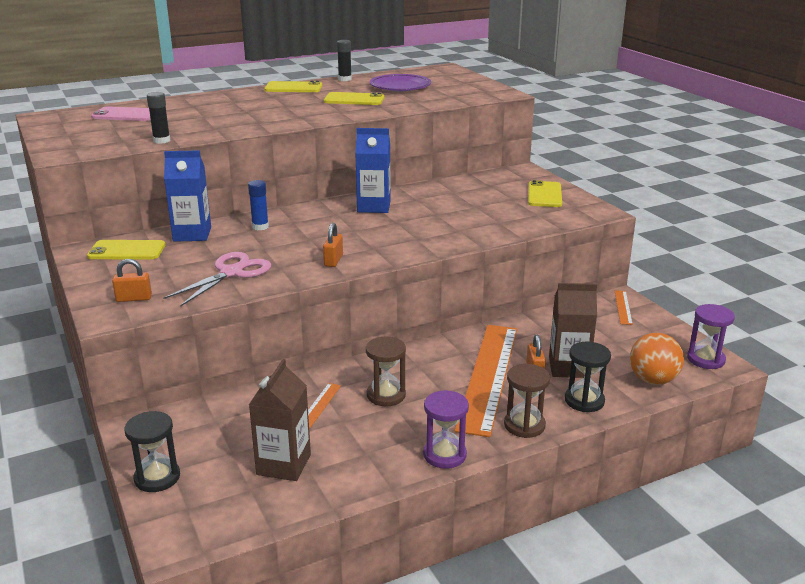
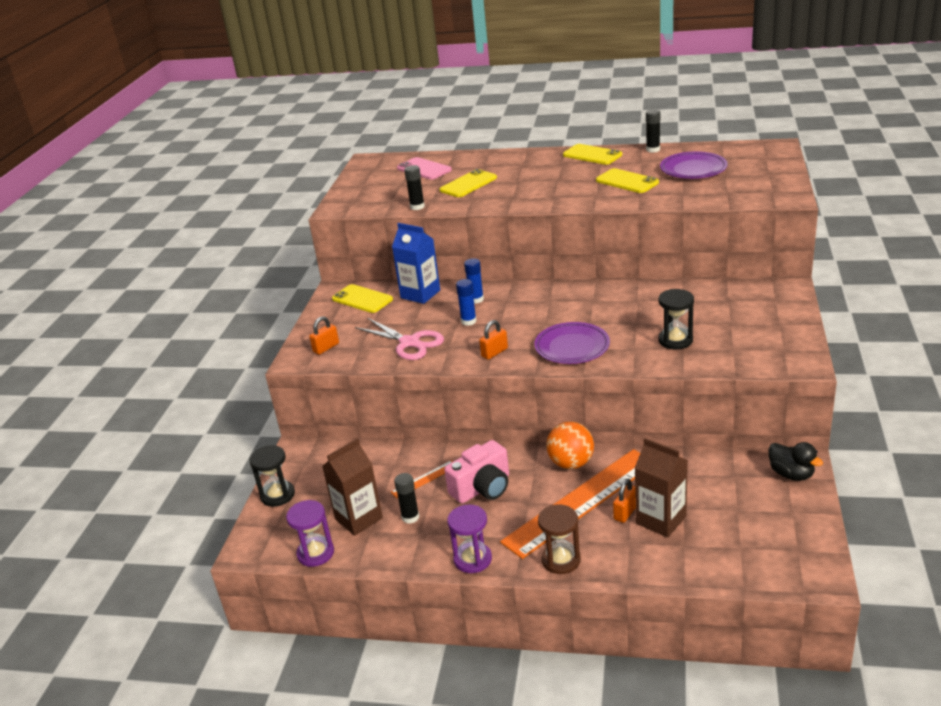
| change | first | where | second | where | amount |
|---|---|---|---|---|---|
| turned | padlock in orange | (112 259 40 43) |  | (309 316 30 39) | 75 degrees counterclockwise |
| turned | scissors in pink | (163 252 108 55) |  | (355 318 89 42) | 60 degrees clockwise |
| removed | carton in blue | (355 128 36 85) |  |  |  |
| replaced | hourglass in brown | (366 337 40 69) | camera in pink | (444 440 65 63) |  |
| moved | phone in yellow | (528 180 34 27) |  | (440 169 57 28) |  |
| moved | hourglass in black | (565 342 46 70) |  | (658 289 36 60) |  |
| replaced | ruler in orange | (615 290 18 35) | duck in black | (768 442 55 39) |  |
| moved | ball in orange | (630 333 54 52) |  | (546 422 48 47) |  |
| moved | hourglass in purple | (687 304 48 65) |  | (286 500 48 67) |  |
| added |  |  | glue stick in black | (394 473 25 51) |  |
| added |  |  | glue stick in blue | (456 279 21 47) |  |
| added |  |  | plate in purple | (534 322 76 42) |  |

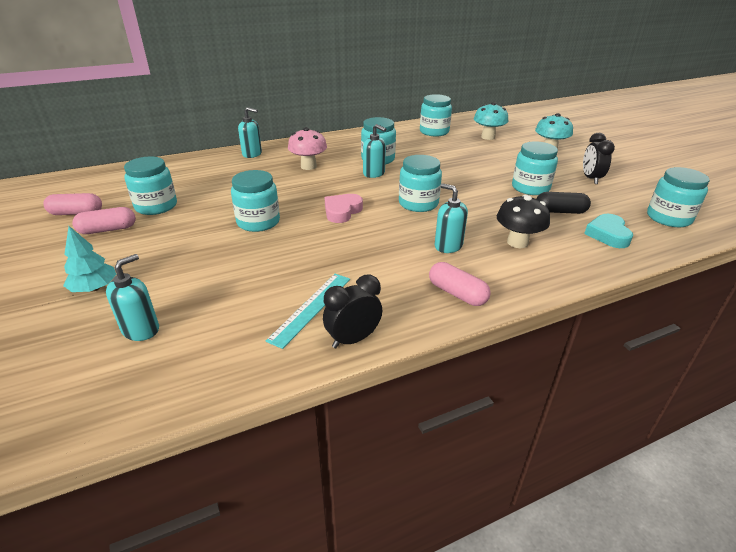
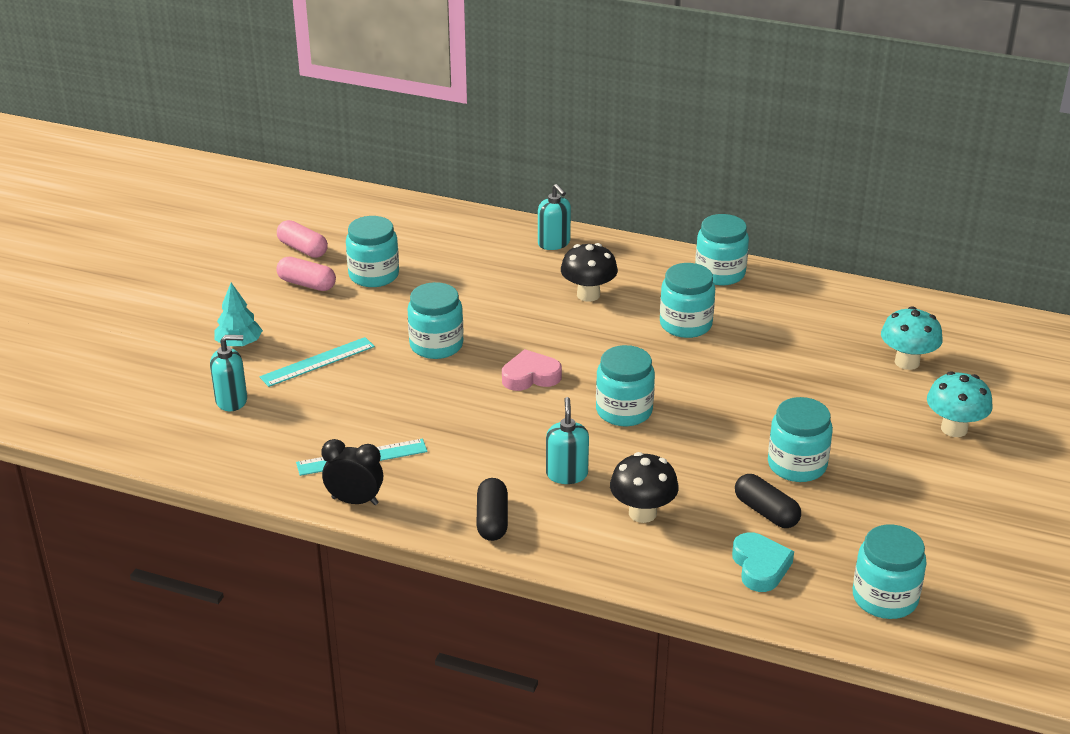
| change | first | where | second | where | amount |
|---|---|---|---|---|---|
| recoloured | mushroom in pink | (288 127 39 43) | mushroom in black | (561 243 57 59) |  |
| removed | soap dispenser in turquoise | (363 124 23 54) |  |  |  |
| moved | jar in turquoise | (420 94 32 42) |  | (695 214 54 71) |  |
| recoloured | capsule in pink | (429 262 62 44) | capsule in black | (476 478 32 63) |  |
| removed | clock in black | (583 133 32 51) |  |  |  |
| turned | heart in turquoise | (584 214 49 34) |  | (732 532 62 60) | 120 degrees clockwise |
| added |  |  | ruler in turquoise | (260 337 115 50) |  |

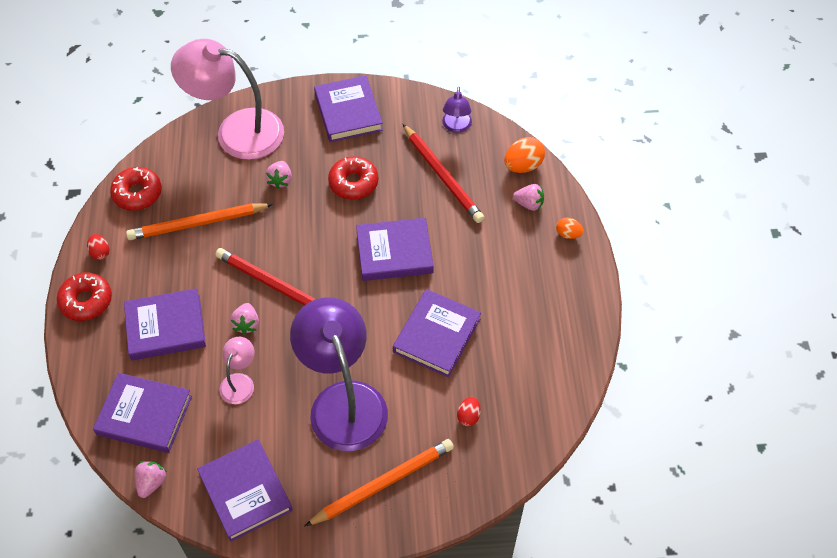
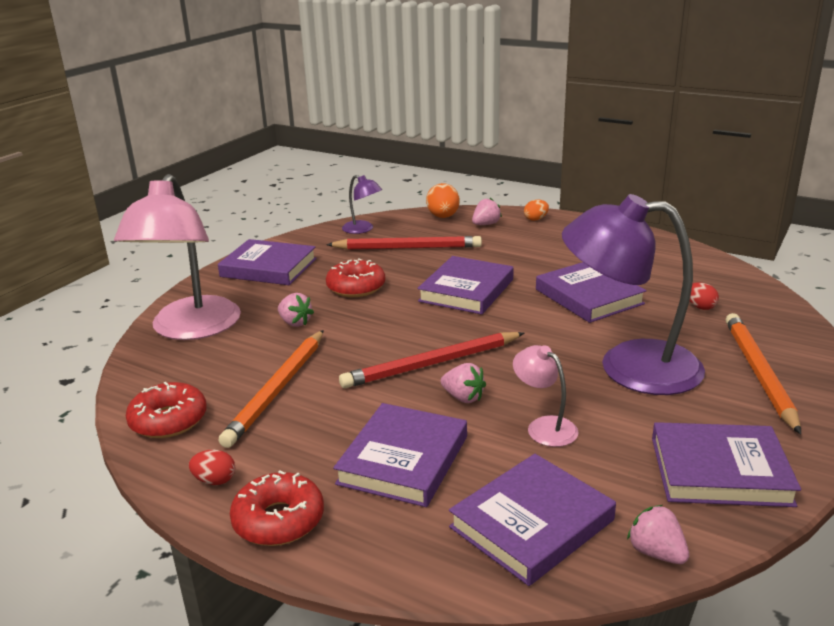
| change | first | where | second | where | amount |
|---|---|---|---|---|---|
| turned | lamp in pink | (171 39 113 121) |  | (114 174 127 166) | 45 degrees counterclockwise |

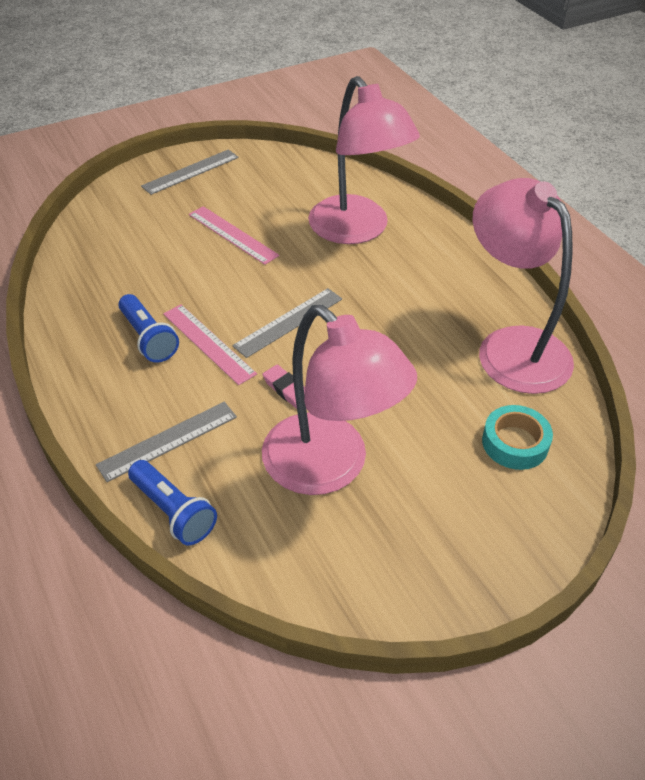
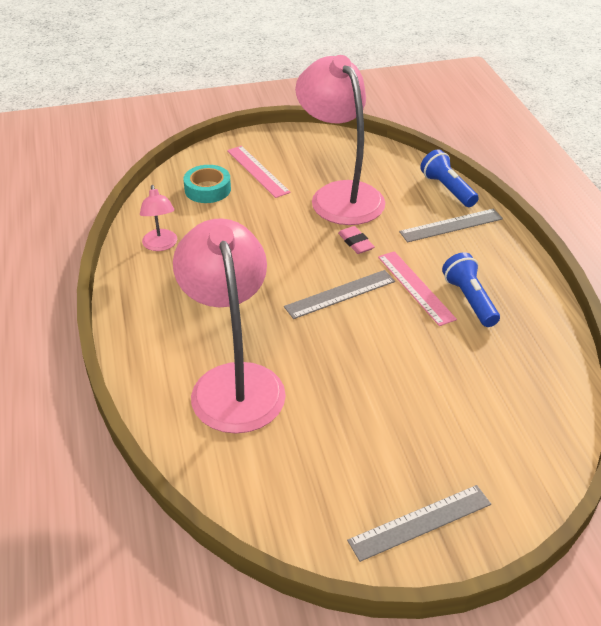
| change | first | where | second | where | amount |
|---|---|---|---|---|---|
| moved | ruler in pink | (189 206 90 59) |  | (227 146 64 52) |  |
| resized | lamp in pink | (473 178 101 216) |  | (140 185 37 66) | x0.45 |

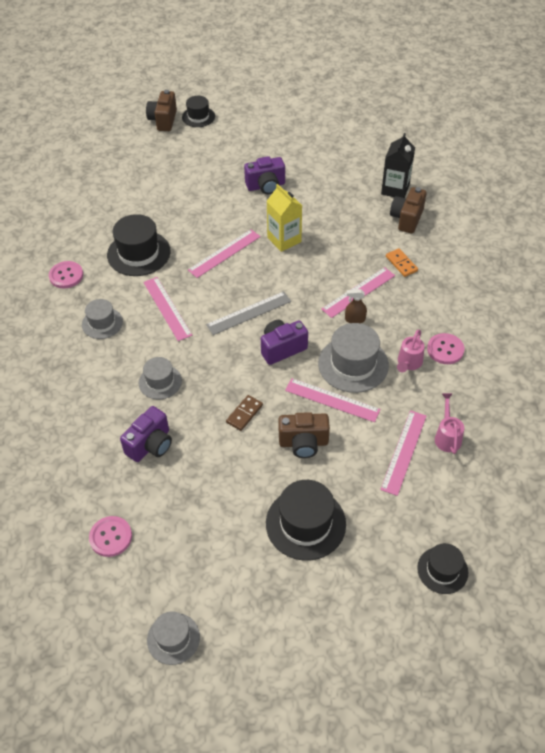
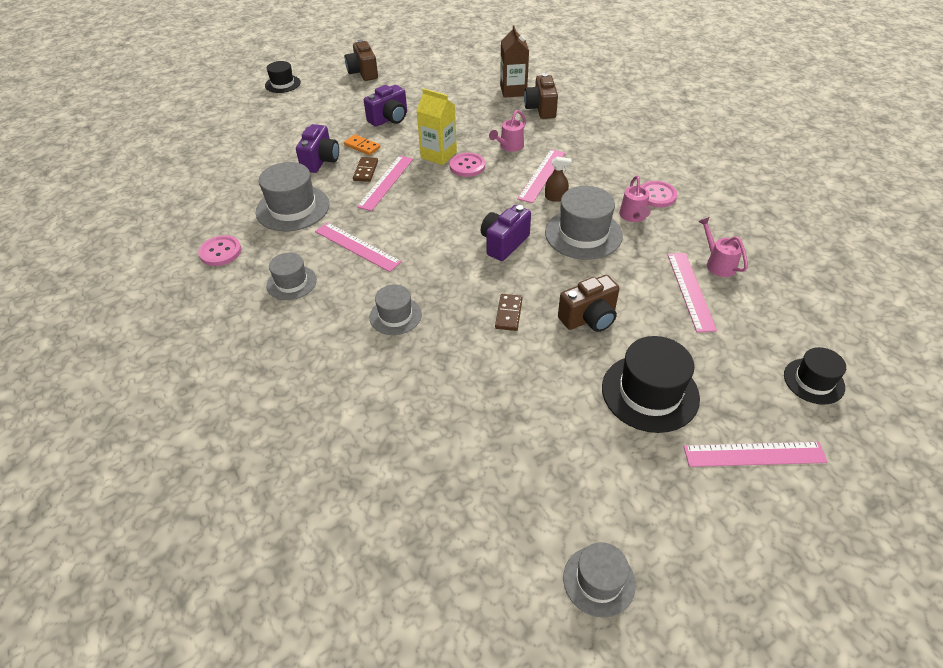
| change | first | where | second | where | amount |
|---|---|---|---|---|---|
| moved | button in pink | (89 516 43 41) |  | (449 153 36 24) |  |
| recoloured | hat in black | (107 214 64 62) | hat in grey | (255 162 74 69) |  |
| moved | camera in purple | (120 406 52 56) |  | (296 124 43 49) |  |
| moved | camera in brown | (146 90 31 41) |  | (345 40 33 41) |  |
| removed | ruler in grey | (206 291 85 44) |  |  |  |
| moved | ruler in pink | (285 378 96 44) |  | (684 442 144 25) |  |
| turned | spray bottle in brown | (345 289 22 34) |  | (545 157 27 45) | 150 degrees counterclockwise |
| recoloured | carton in black | (381 133 34 65) | carton in brown | (500 25 29 73) |  |
| moved | domino in orange | (386 248 32 29) |  | (344 134 36 21) |  |
| added |  |  | domino in brown | (353 157 25 25) |  |
| added |  |  | watering can in pink | (489 110 37 42) |  |

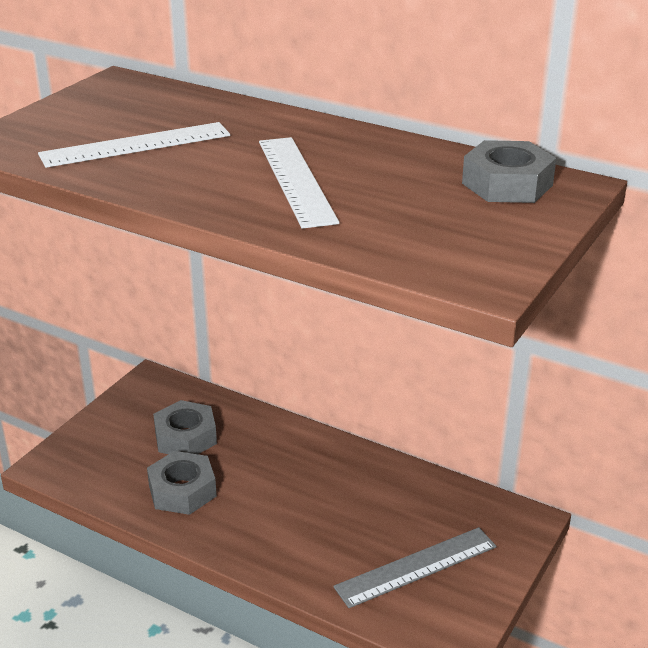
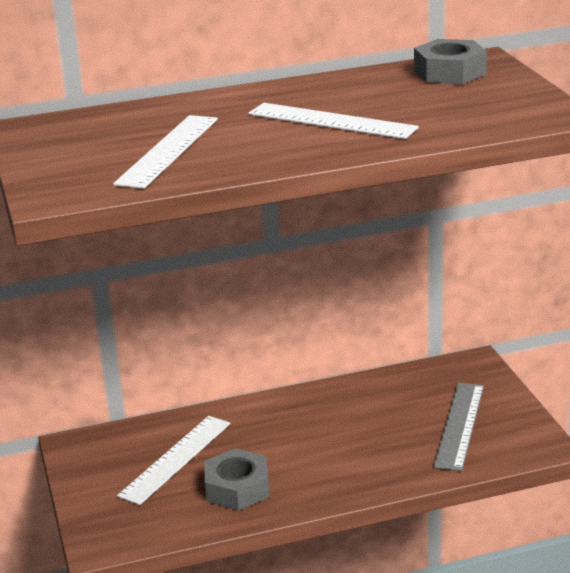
| change | first | where | second | where | amount |
|---|---|---|---|---|---|
| replaced | nut in grey | (153 400 64 54) | ruler in white | (117 416 113 89) |  |

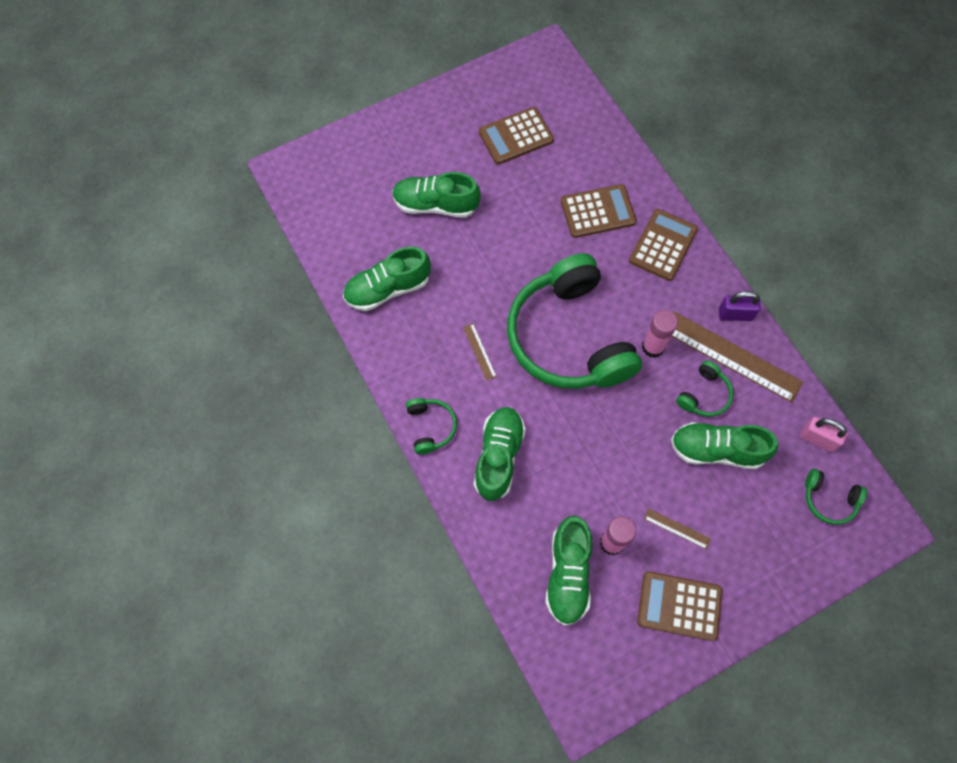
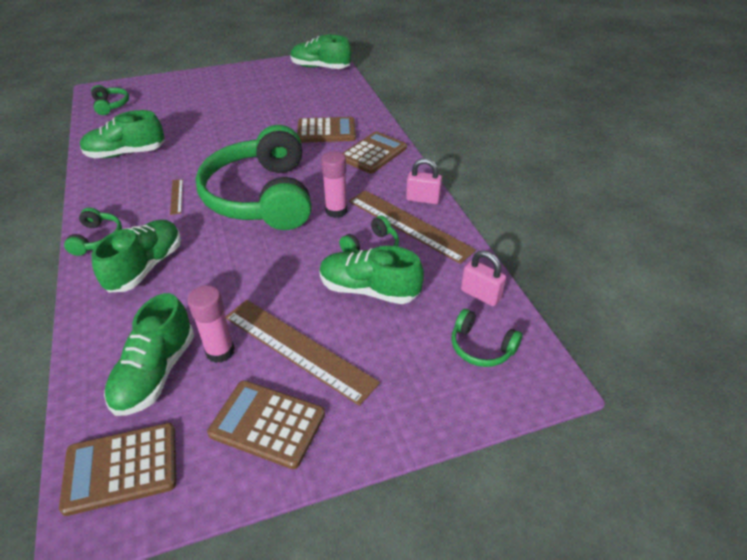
| change | first | where | second | where | amount |
|---|---|---|---|---|---|
| moved | shoe in green | (392 172 89 46) |  | (290 35 61 34) |  |
| moved | calculator in brown | (479 107 75 58) |  | (59 423 117 93) |  |
| resized | ruler in brown | (644 509 67 40) |  | (225 300 155 106) | x2.30 |
| recoloured | padlock in purple | (719 291 42 30) | padlock in pink | (406 158 36 46) |  |
| added |  |  | headphones in green | (91 85 38 30) |  |

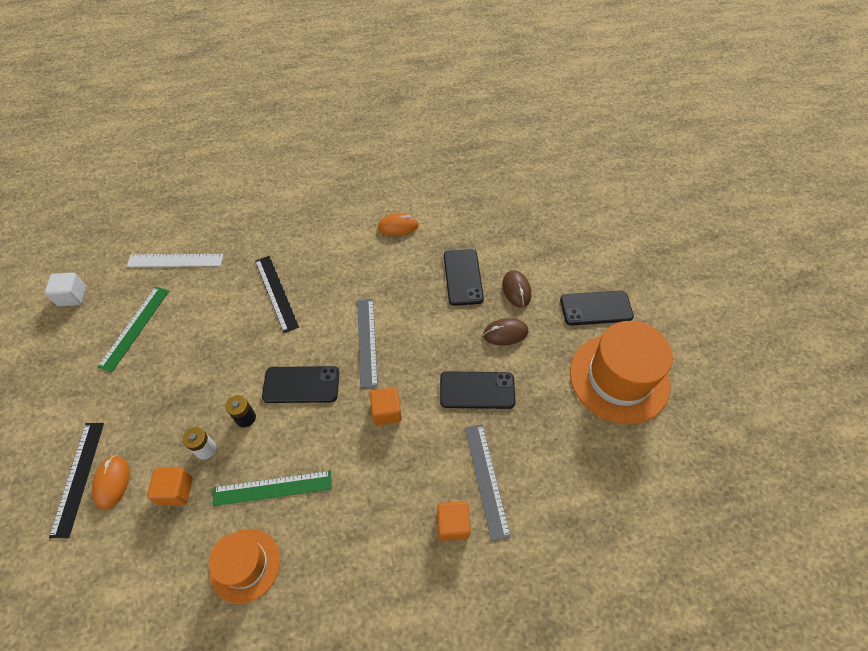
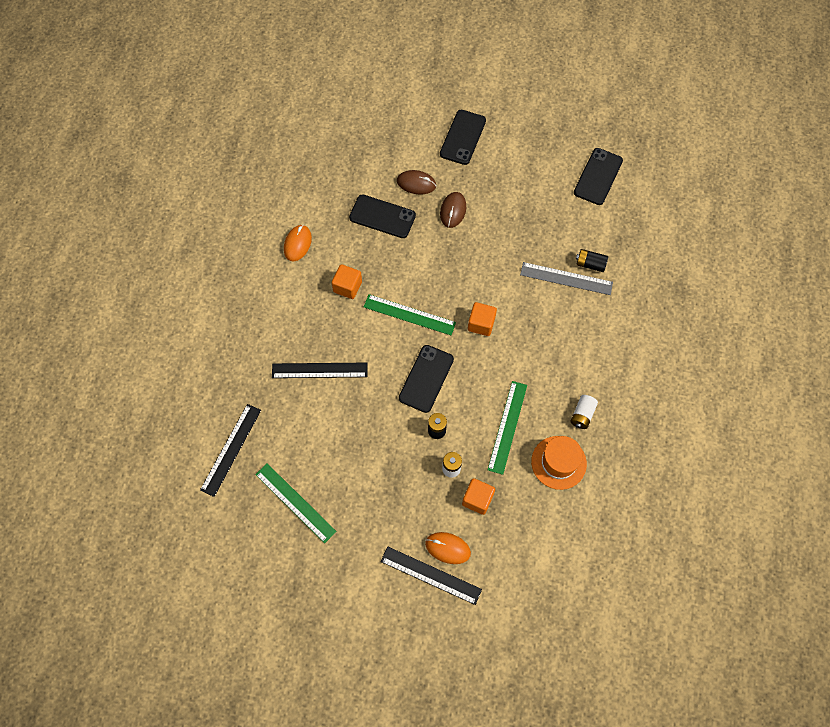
| change | first | where | second | where | amount |
|---|---|---|---|---|---|
| removed | cube in white | (45 273 41 33) |  |  |  |
| recoloured | ruler in white | (127 254 96 13) | ruler in black | (200 404 61 93) |  |
| recoloured | ruler in grey | (357 299 21 89) | ruler in green | (364 294 92 41) |  |
| moved | cube in orange | (437 502 34 39) |  | (332 264 30 35) |  |
| moved | phone in black | (440 371 76 38) |  | (574 148 49 57) |  |
| removed | hat in orange | (570 321 103 103) |  |  |  |
| added |  |  | battery in white | (570 395 28 34) |  |
| added |  |  | battery in black | (576 249 32 23) |  |

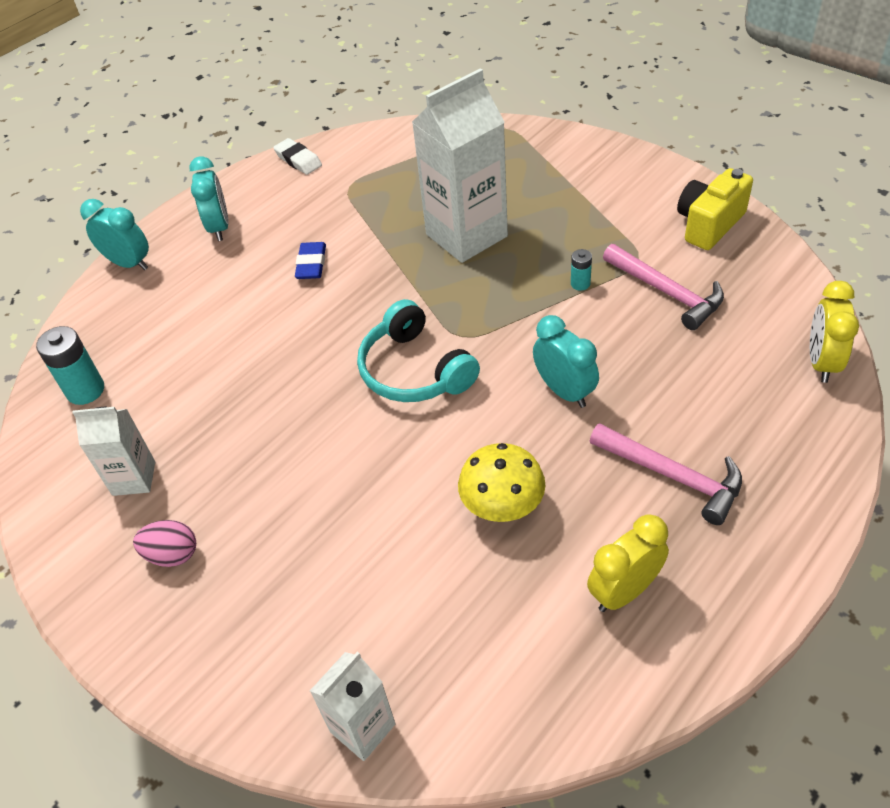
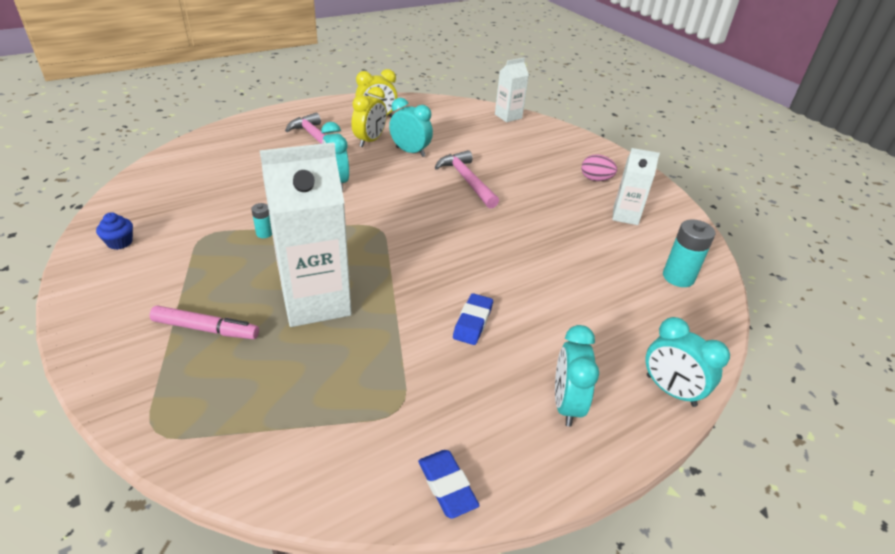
| change | first | where | second | where | amount |
|---|---|---|---|---|---|
| recoloured | eraser in white | (273 138 49 37) | eraser in blue | (418 450 62 69) |  |
| removed | headphones in turquoise | (357 299 123 103) |  |  |  |
| replaced | mushroom in yellow | (458 443 88 79) | clock in turquoise | (389 98 44 59) |  |
| moved | hammer in pink | (603 244 121 86) |  | (435 150 64 59) |  |
| replaced | camera in yellow | (677 168 76 82) | cupcake in blue | (96 212 37 38) |  |
| moved | clock in yellow | (810 281 49 102) |  | (351 86 36 61) |  |
| added |  |  | marker in pink | (150 305 109 34) |  |

